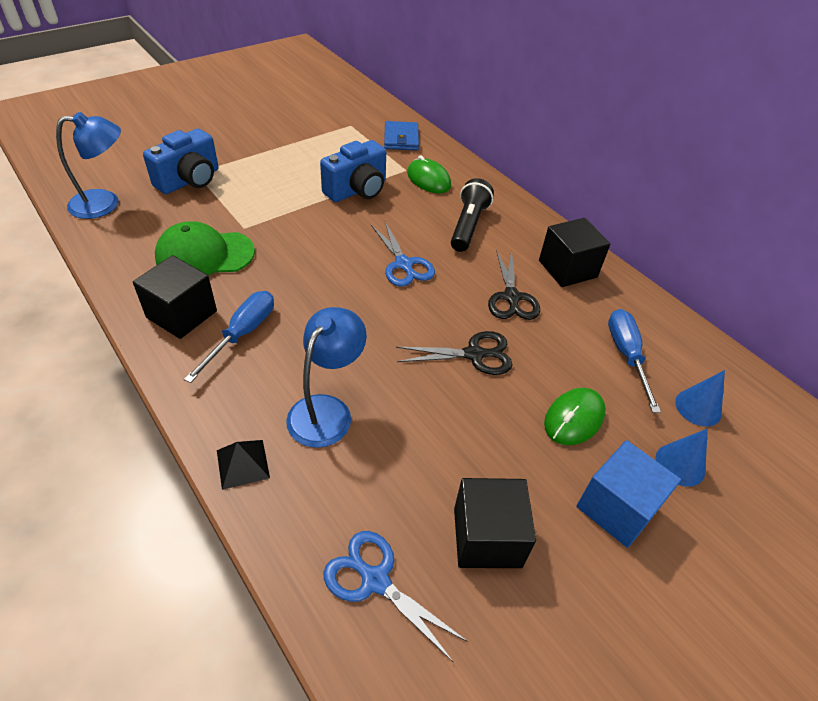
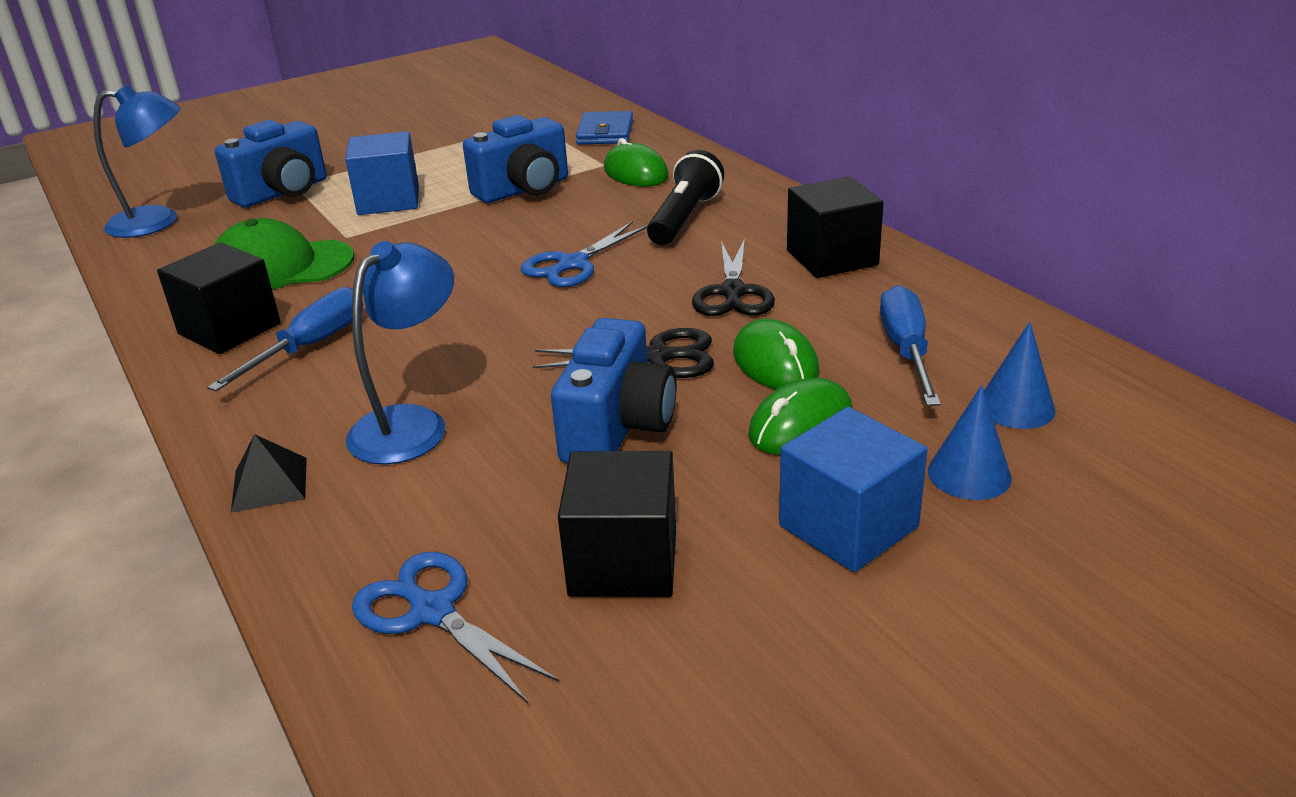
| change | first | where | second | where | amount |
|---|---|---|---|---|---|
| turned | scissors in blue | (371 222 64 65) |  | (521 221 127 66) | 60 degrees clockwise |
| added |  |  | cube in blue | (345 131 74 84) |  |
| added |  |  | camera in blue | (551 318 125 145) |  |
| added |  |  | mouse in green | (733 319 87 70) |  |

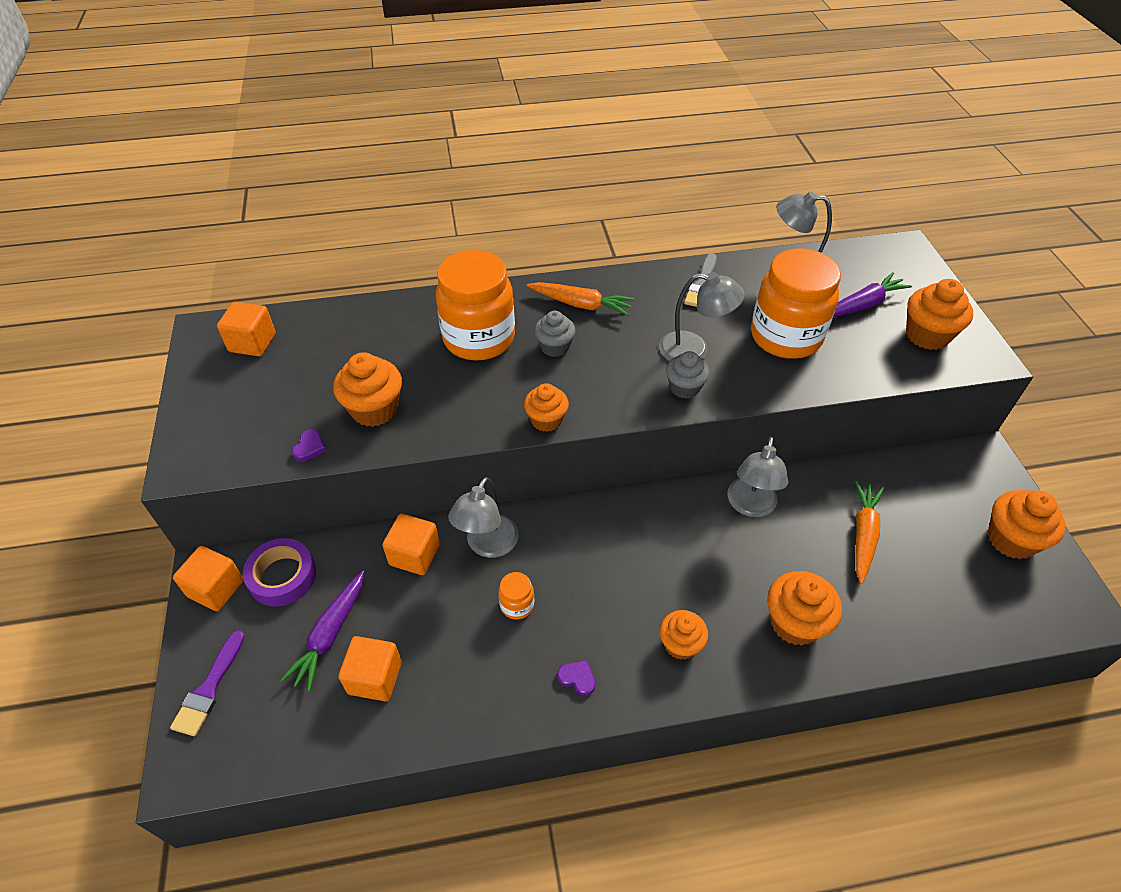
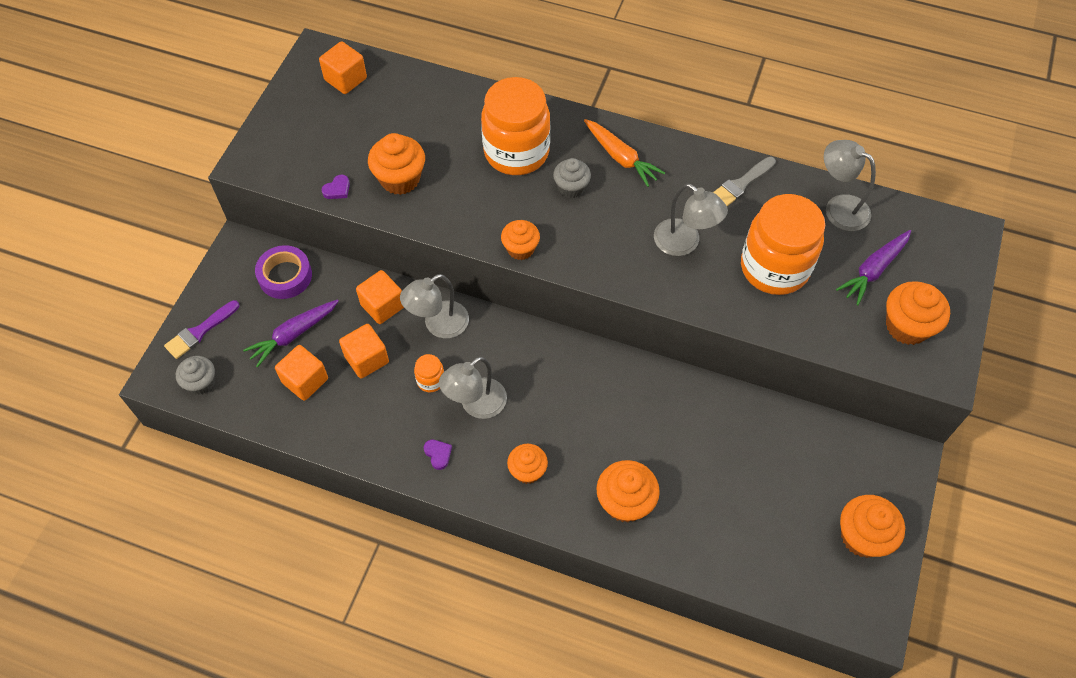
| change | first | where | second | where | amount |
|---|---|---|---|---|---|
| moved | cube in orange | (173 546 71 65) |  | (339 324 50 55) |  |
| moved | cupcake in grey | (666 351 43 48) |  | (176 356 39 39) |  |
| moved | lamp in grey | (728 437 60 80) |  | (439 357 68 62) |  |
| turned | carrot in purple | (833 272 79 45) |  | (836 230 75 75) | 135 degrees clockwise |
| removed | carrot in orange | (855 481 29 103) |  |  |  |

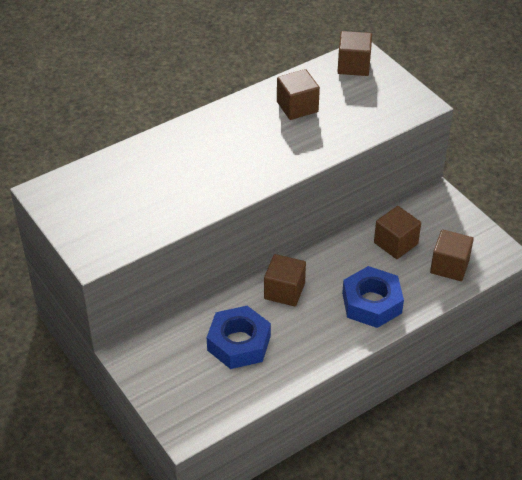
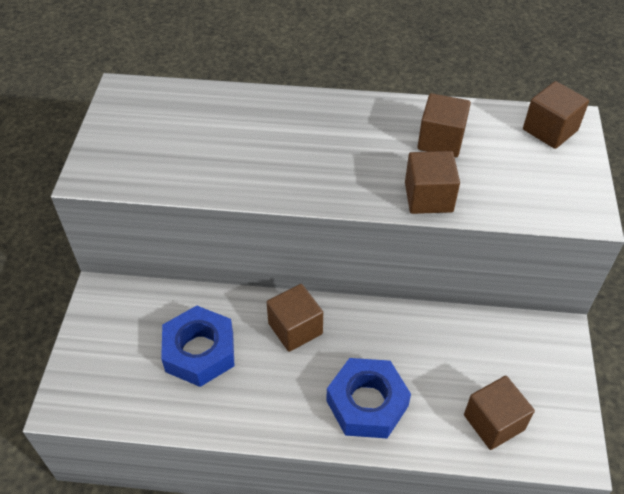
| change | first | where | second | where | amount |
|---|---|---|---|---|---|
| moved | cube in brown | (374 206 47 53) |  | (405 151 55 63) |  |

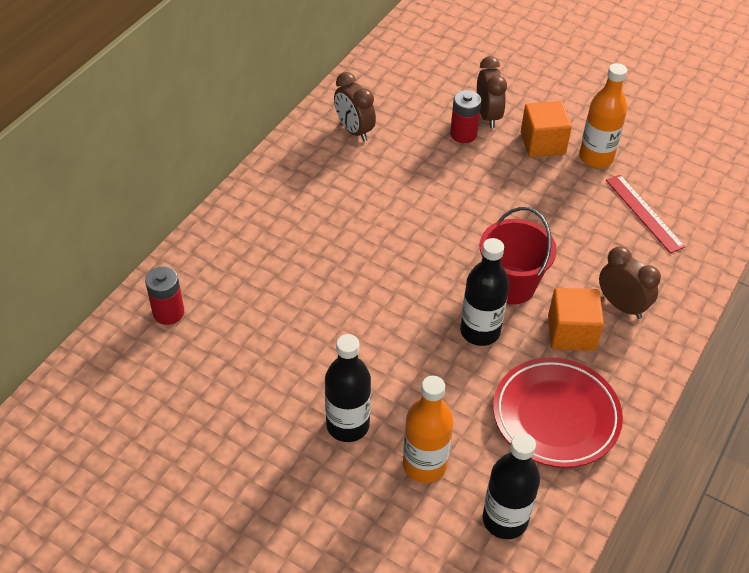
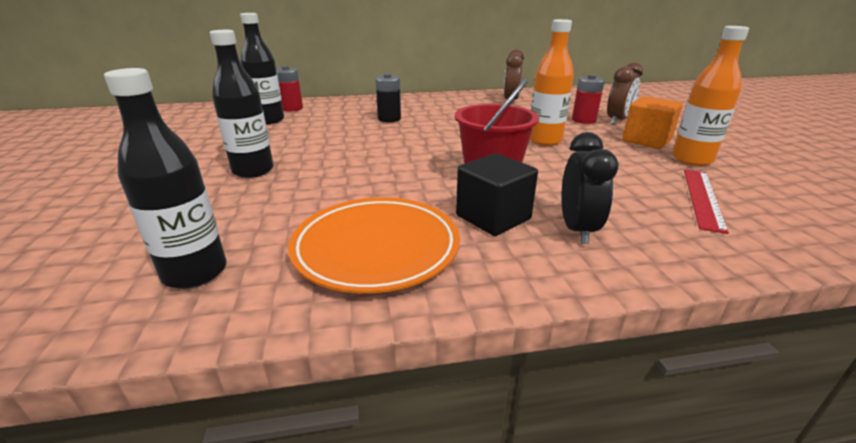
| change | first | where | second | where | amount |
|---|---|---|---|---|---|
| moved | bottle in orange | (403 376 50 107) |  | (530 19 44 127) |  |
| moved | bottle in black | (460 238 49 108) |  | (240 13 44 111) |  |
| recoloured | plate in red | (493 357 130 111) | plate in orange | (288 197 172 96) |  |
| recoloured | cube in orange | (548 288 56 63) | cube in black | (456 153 82 83) |  |
| recoloured | clock in brown | (599 246 62 73) | clock in black | (561 132 58 112) |  |
| added |  |  | battery in black | (375 73 26 49) |  |

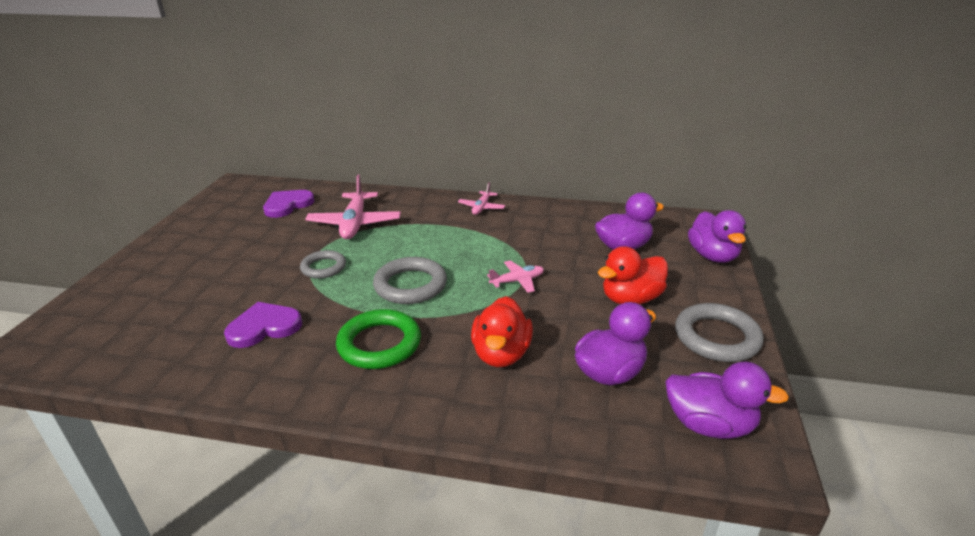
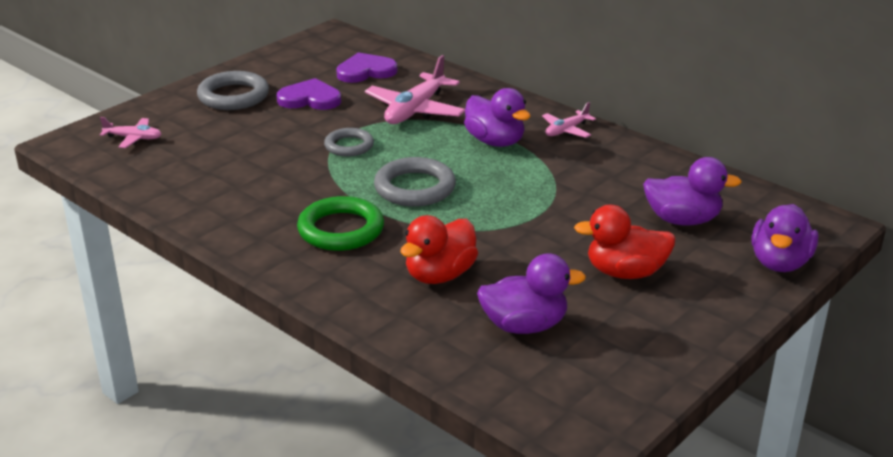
| change | first | where | second | where | amount |
|---|---|---|---|---|---|
| moved | heart in purple | (224 302 78 46) |  | (277 78 64 32) |  |
| moved | plane in pink | (487 260 57 33) |  | (100 117 61 31) |  |
| moved | duck in purple | (665 362 124 77) |  | (464 88 67 59) |  |
| moved | ring in grey | (675 303 89 59) |  | (197 71 72 39) |  |

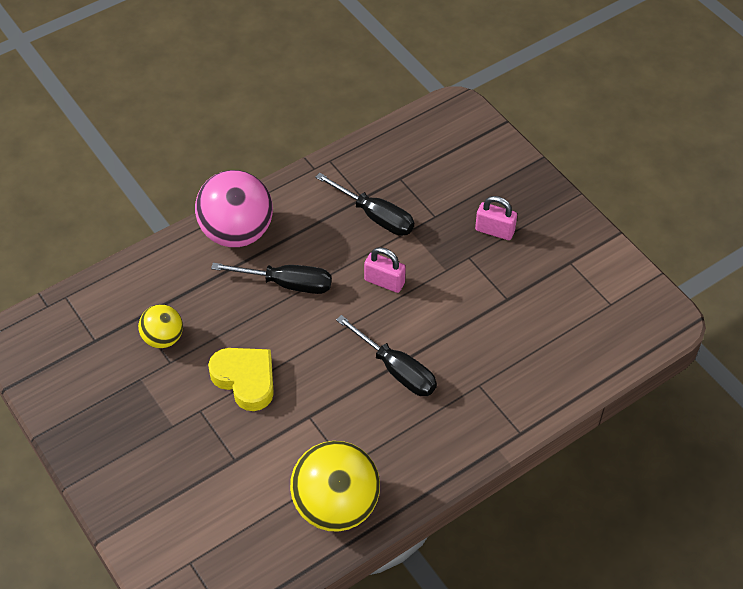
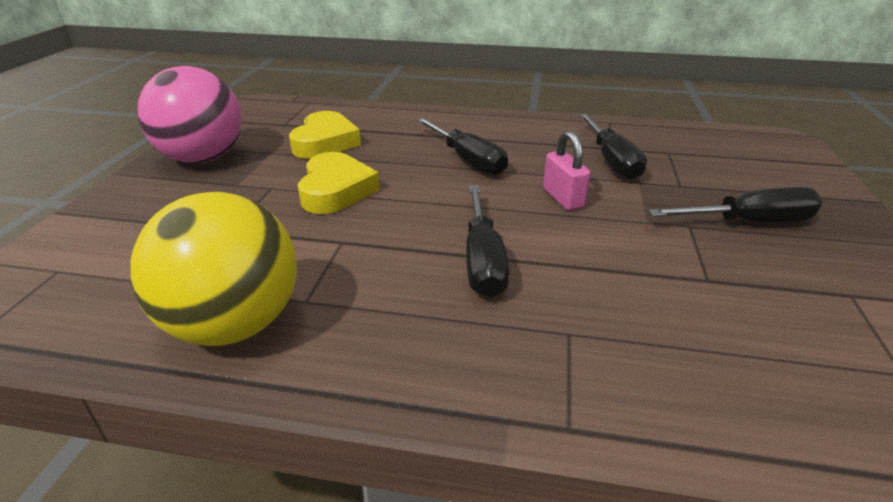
| change | first | where | second | where | amount |
|---|---|---|---|---|---|
| replaced | ball in yellow | (138 304 45 44) | heart in yellow | (289 111 72 48) |  |
| moved | ball in pink | (195 170 78 77) |  | (138 66 104 98) |  |
| replaced | padlock in pink | (475 196 42 44) | screwdriver in black | (649 187 173 35) |  |

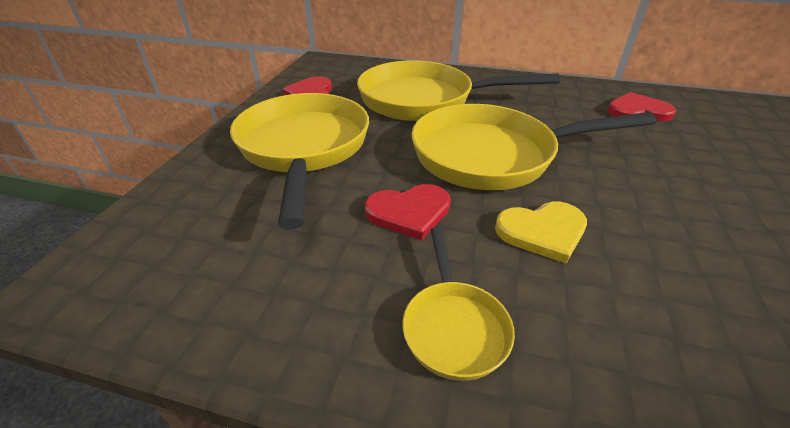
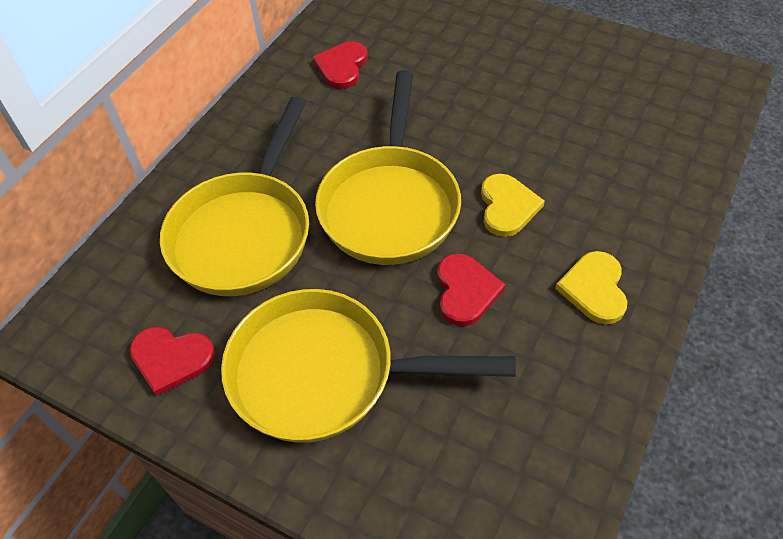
| change | first | where | second | where | amount |
|---|---|---|---|---|---|
| replaced | pan in yellow | (402 227 113 154) | heart in yellow | (555 251 72 73) |  |

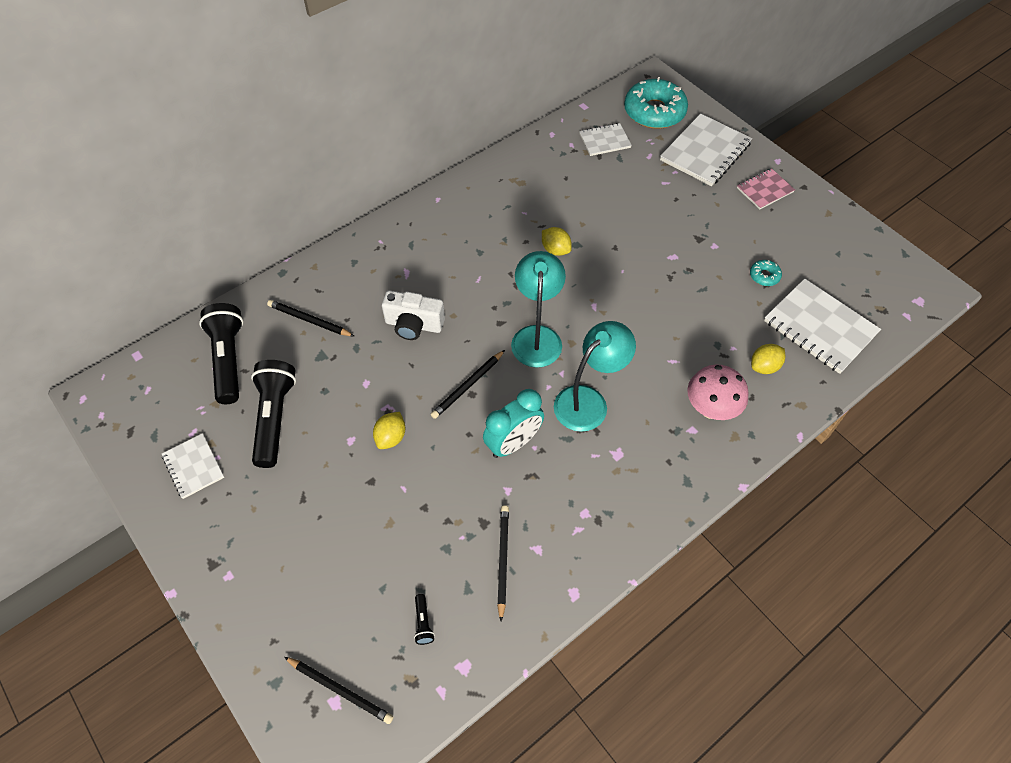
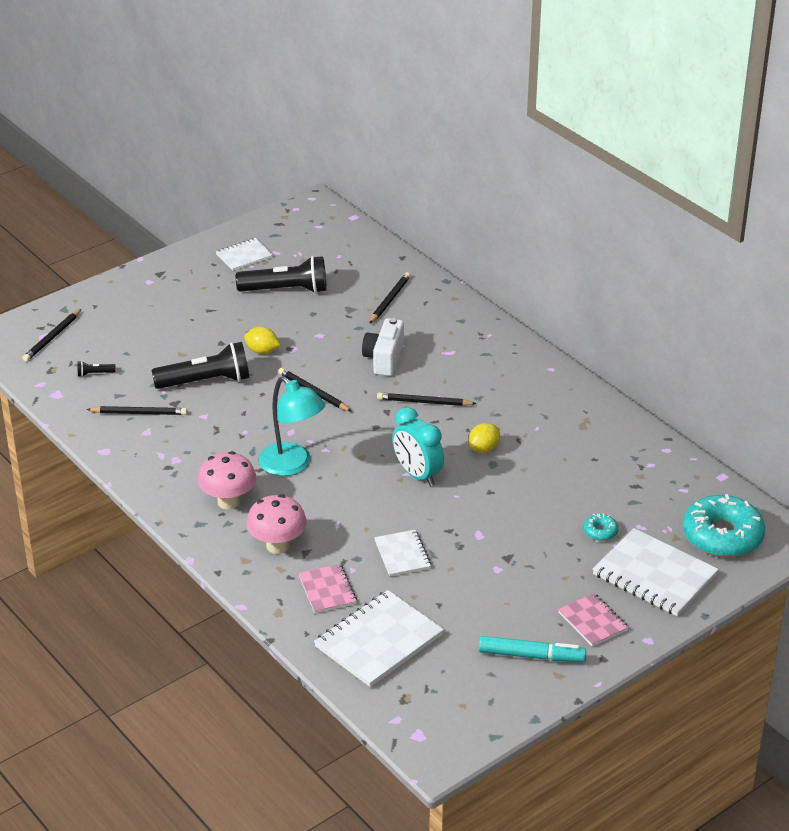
| change | first | where | second | where | amount |
|---|---|---|---|---|---|
| moved | flashlight in black | (199 303 44 101) |  | (152 342 98 47) |  |
| moved | clock in turquoise | (483 389 61 69) |  | (392 407 52 79) |  |
| removed | lamp in turquoise | (511 251 55 117) |  |  |  |
| moved | notebook in white | (579 123 53 33) |  | (374 530 57 46) |  |
| moved | donut in turquoise | (750 260 32 26) |  | (583 514 35 27) |  |
| replaced | lemon in yellow | (751 344 34 30) | notebook in pink | (298 564 59 49) |  |
| added |  |  | mushroom in pink | (197 451 59 59) |  |
| added |  |  | pencil in black | (377 393 100 13) |  |
| added |  |  | marker in turquoise | (479 636 107 26) |  |

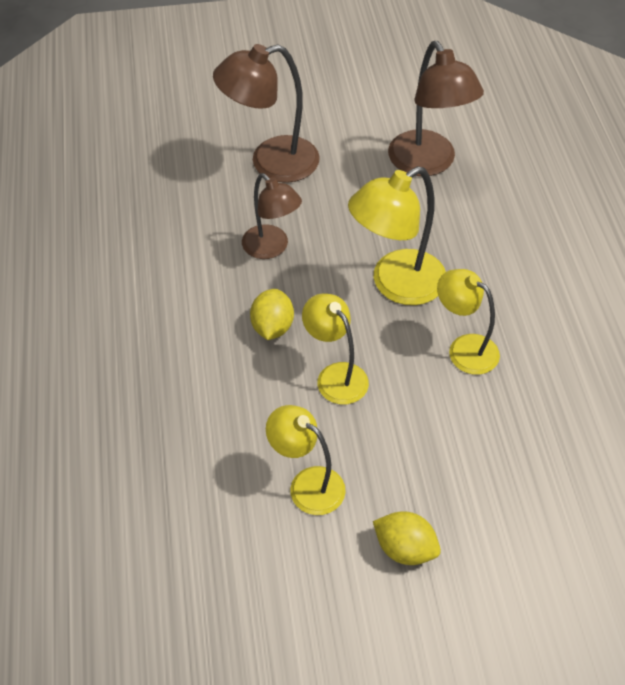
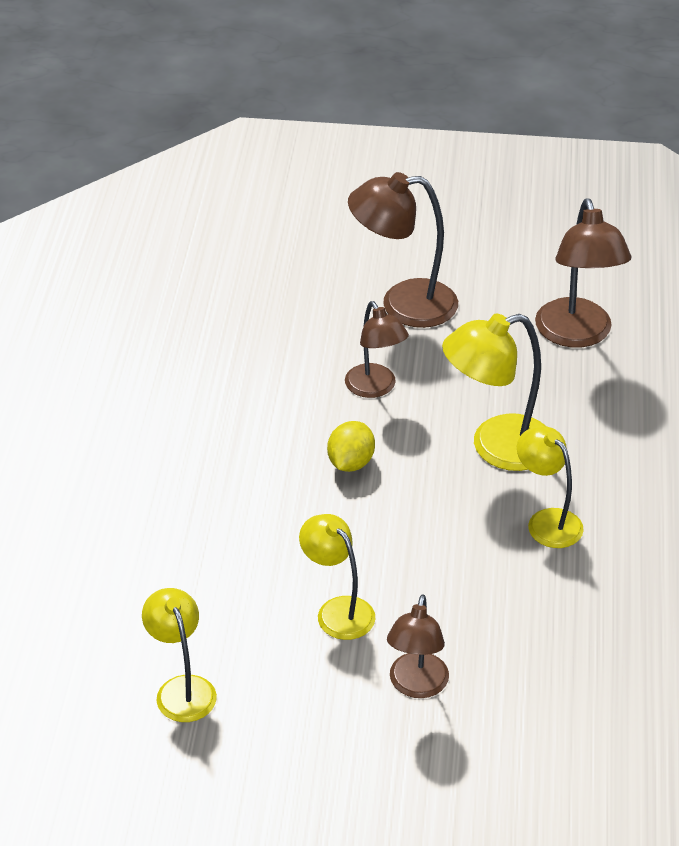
| change | first | where | second | where | amount |
|---|---|---|---|---|---|
| moved | lamp in yellow | (302 293 67 112) |  | (142 588 75 134) |  |
| replaced | lemon in yellow | (373 511 68 54) | lamp in brown | (387 594 62 104) |  |

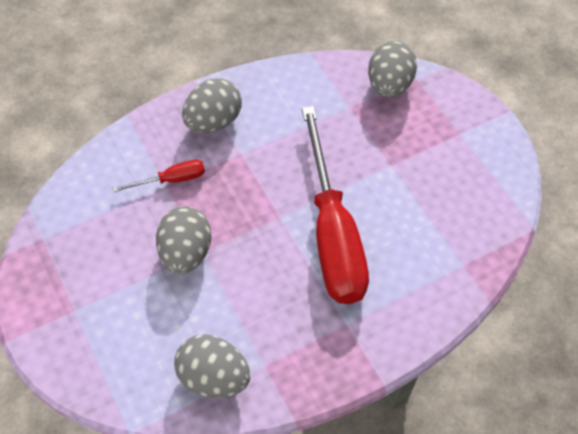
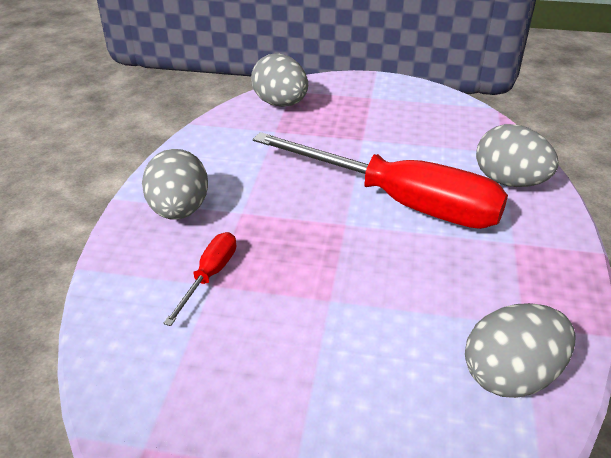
| change | first | where | second | where | amount |
|---|---|---|---|---|---|
| moved | egg in grey | (156 206 56 68) |  | (476 124 83 63) |  |

